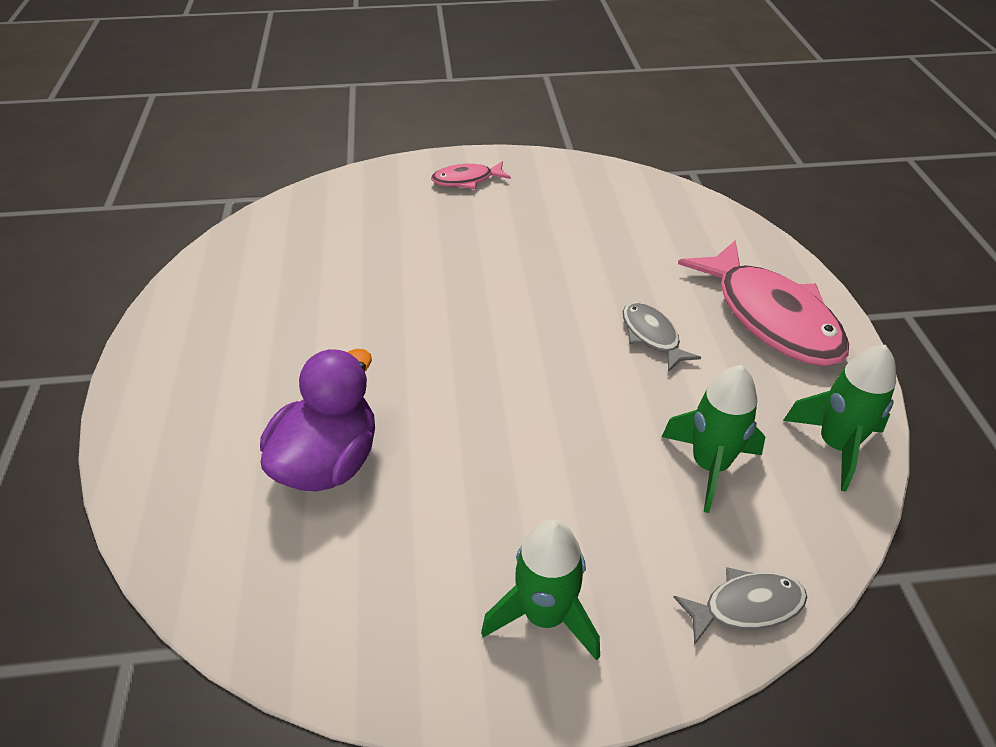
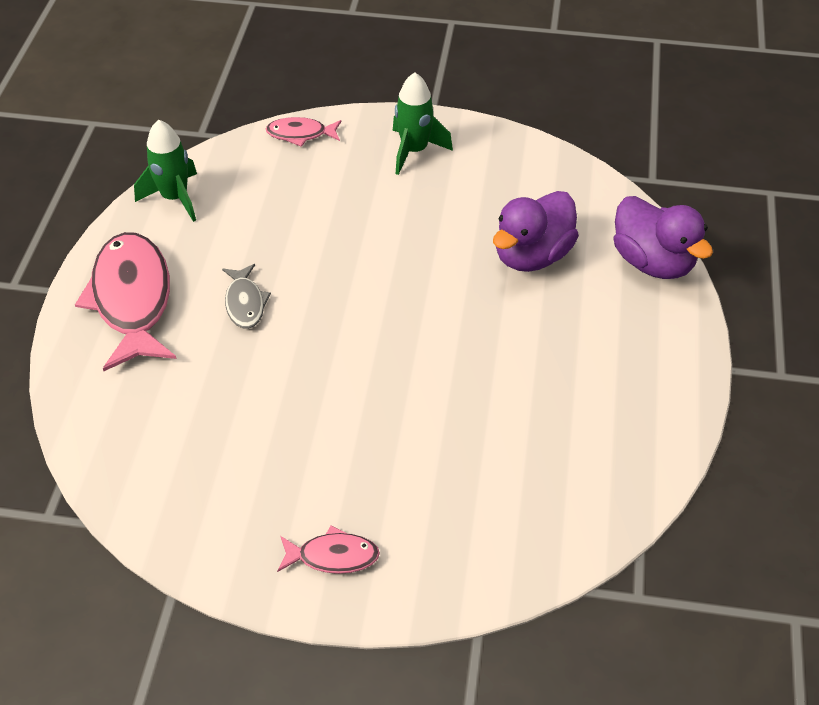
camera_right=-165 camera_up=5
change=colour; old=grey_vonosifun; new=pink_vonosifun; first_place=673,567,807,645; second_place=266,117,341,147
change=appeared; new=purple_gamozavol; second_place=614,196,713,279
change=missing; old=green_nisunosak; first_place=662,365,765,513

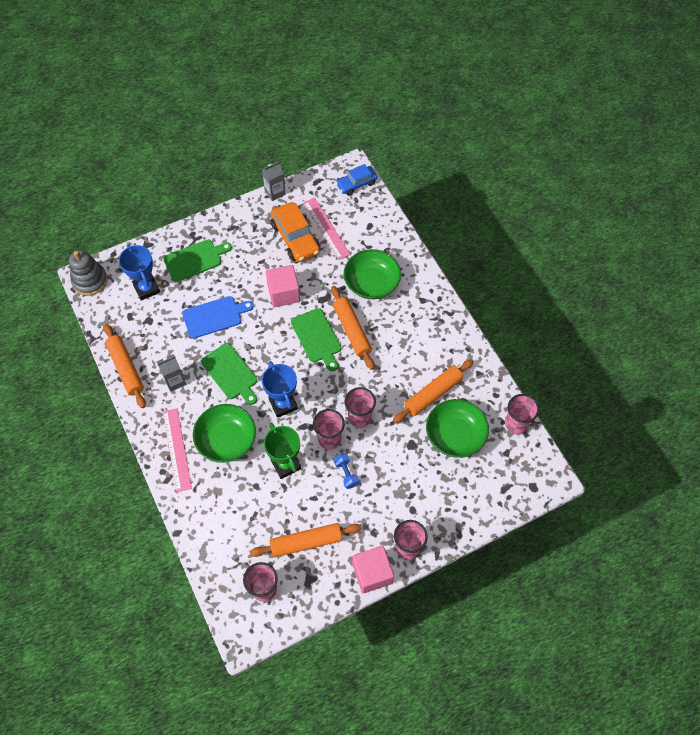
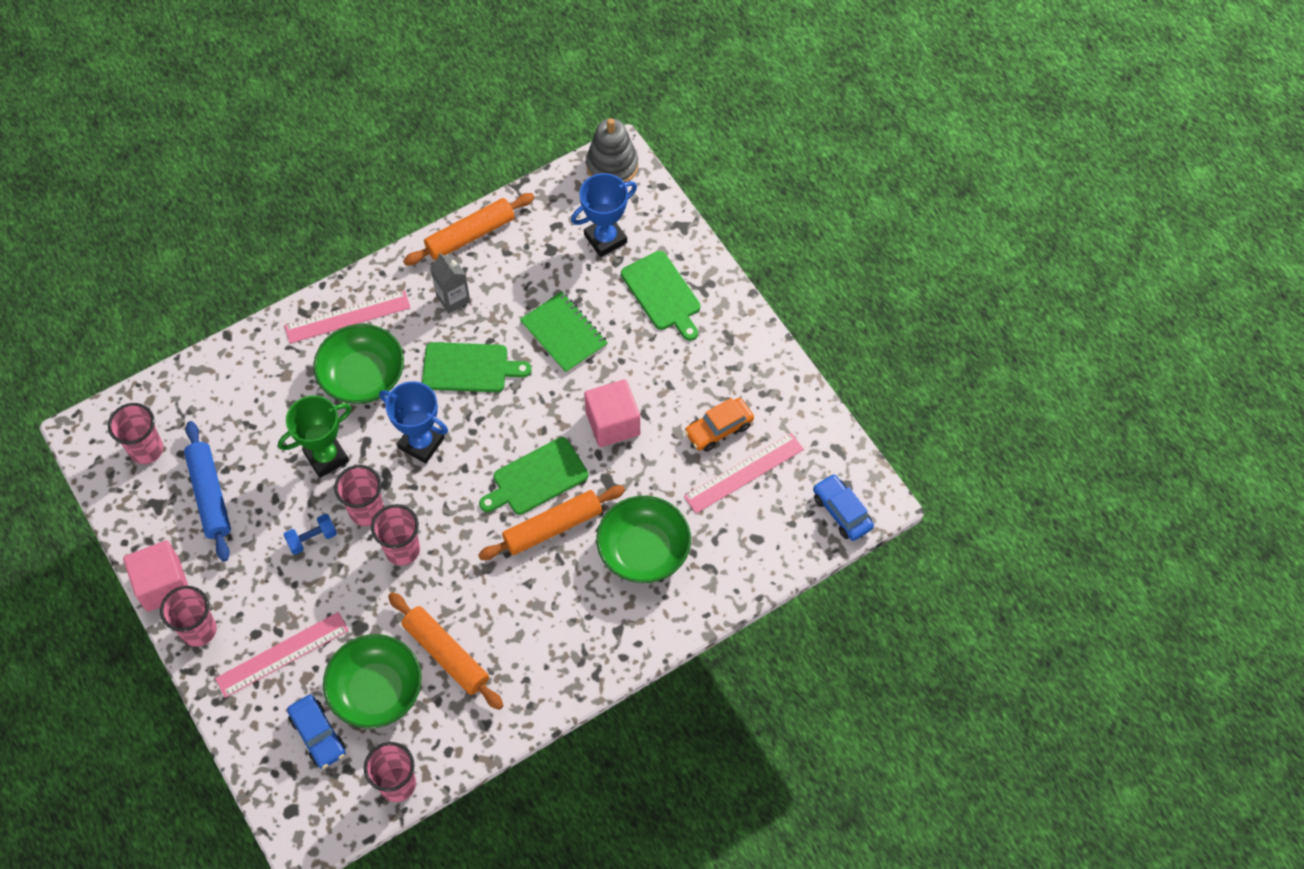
camera_right=85 camera_up=0
change=colour; old=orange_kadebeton; new=blue_kadebeton; first_place=250,523,362,557; second_place=184,421,231,562
change=appeared; new=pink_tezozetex; second_place=215,612,349,698
change=appeared; new=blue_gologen; second_place=287,695,346,769
change=spun; old=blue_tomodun; first_place=262,361,298,418; second_place=379,381,448,464; degrees=60
change=spun; old=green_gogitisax; first_place=201,343,257,405; second_place=422,342,532,392; degrees=-135
change=exchanged; old=blue_gogitisax; new=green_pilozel; first_place=182,296,254,339; second_place=520,291,608,373
change=size; old=orange_gologen; first_place=270,202,320,262; second_place=684,398,754,452; factor=0.64
change=missing; old=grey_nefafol; first_place=262,161,286,201

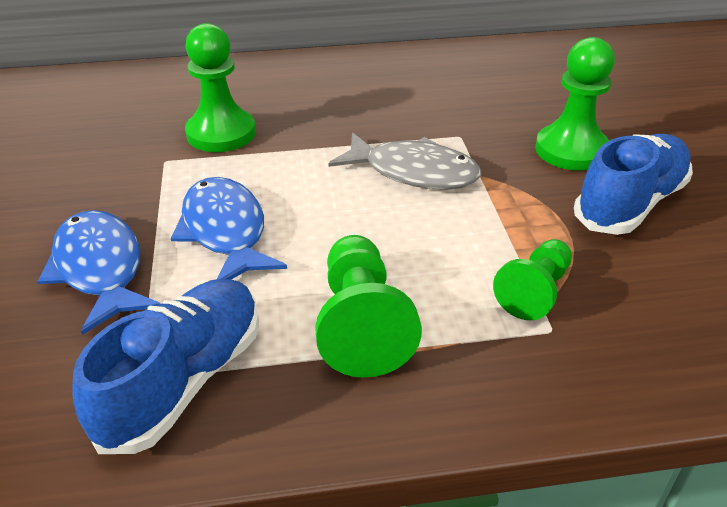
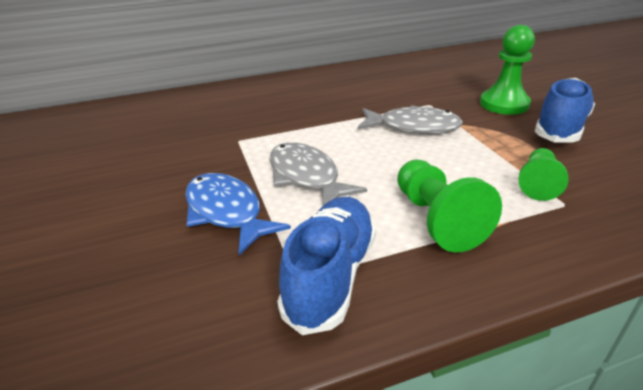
camera_right=-10 camera_up=-5
change=colour; old=blue_vonosifun; new=grey_vonosifun; first_place=171,177,287,280; second_place=270,142,367,206
change=missing; old=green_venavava; first_place=185,23,256,152

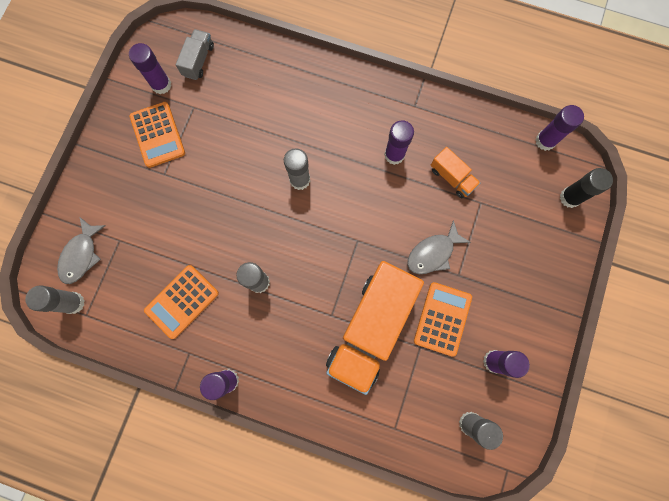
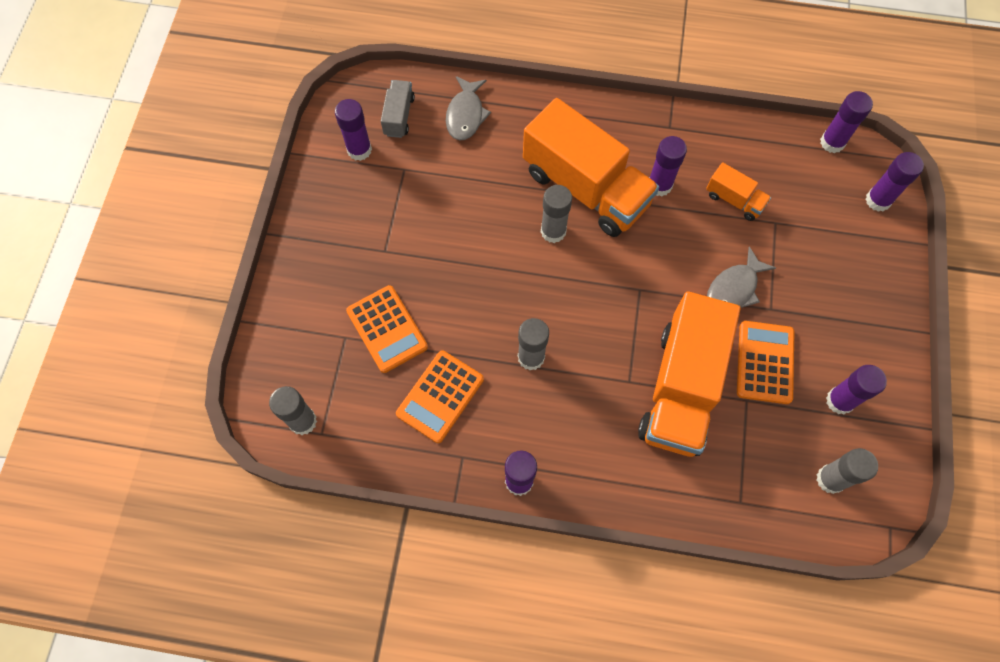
camera_right=-10 camera_up=-10
change=relocated; old=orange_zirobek; first_place=130,102,185,168; second_place=346,285,428,373
change=relocated; old=grey_vonosifun; first_place=57,217,106,284; second_place=446,76,491,141
change=appeared; new=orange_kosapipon; second_place=523,98,659,237
change=colour; old=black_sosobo; new=purple_sosobo; first_place=560,168,613,208; second_place=866,152,924,212

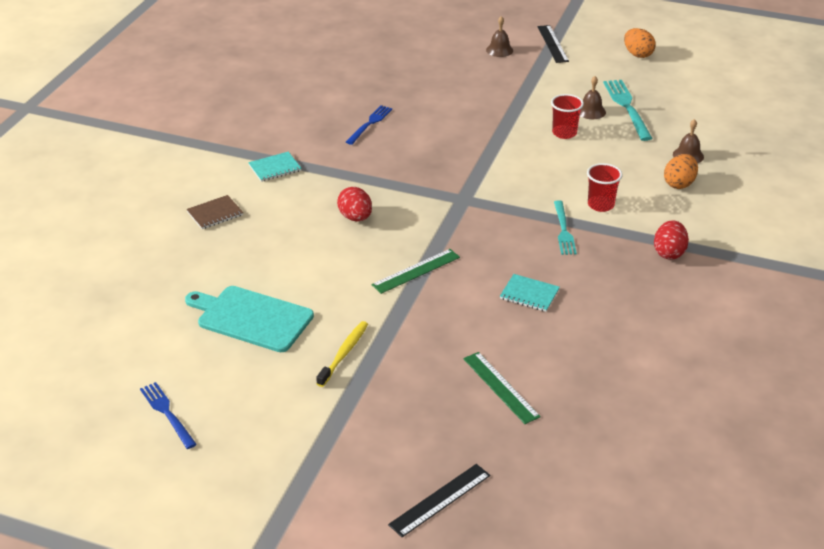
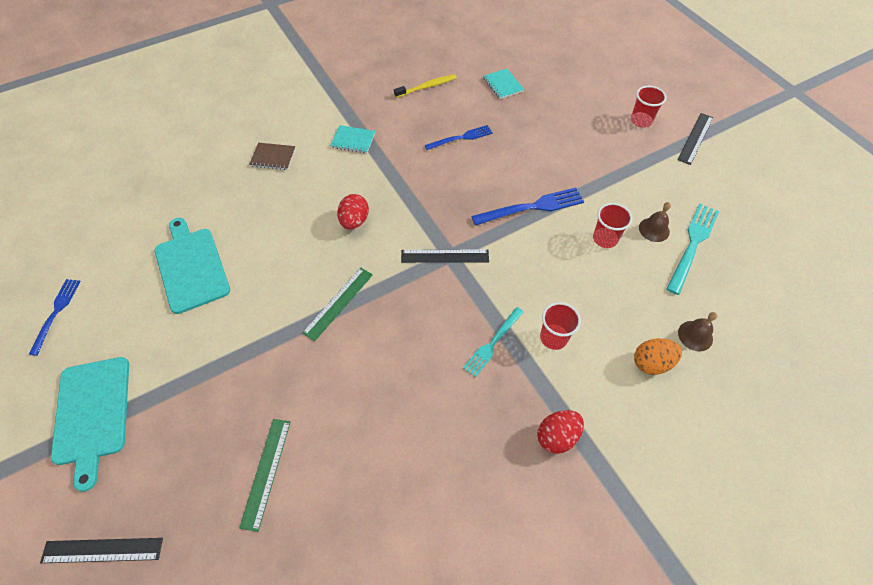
camera_right=40 camera_up=20
change=appeared; new=turquoise_gogitisax; second_place=51,357,129,492
change=spun; old=green_tezozetex; first_place=371,249,460,294; second_place=302,268,373,341; degrees=-60
change=relocated; old=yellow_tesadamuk; first_place=316,321,368,387; second_place=394,74,457,98
change=appeared; new=black_tezozetex; second_place=401,249,489,263
change=appeared; new=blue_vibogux; second_place=471,188,584,226
change=relocated; old=turquoise_pilozel; first_place=500,274,560,312; second_place=483,69,524,99
change=exchanged; old=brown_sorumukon; new=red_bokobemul; first_place=486,16,513,57; second_place=631,86,666,128
change=missing; old=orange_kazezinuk; first_place=624,28,656,58

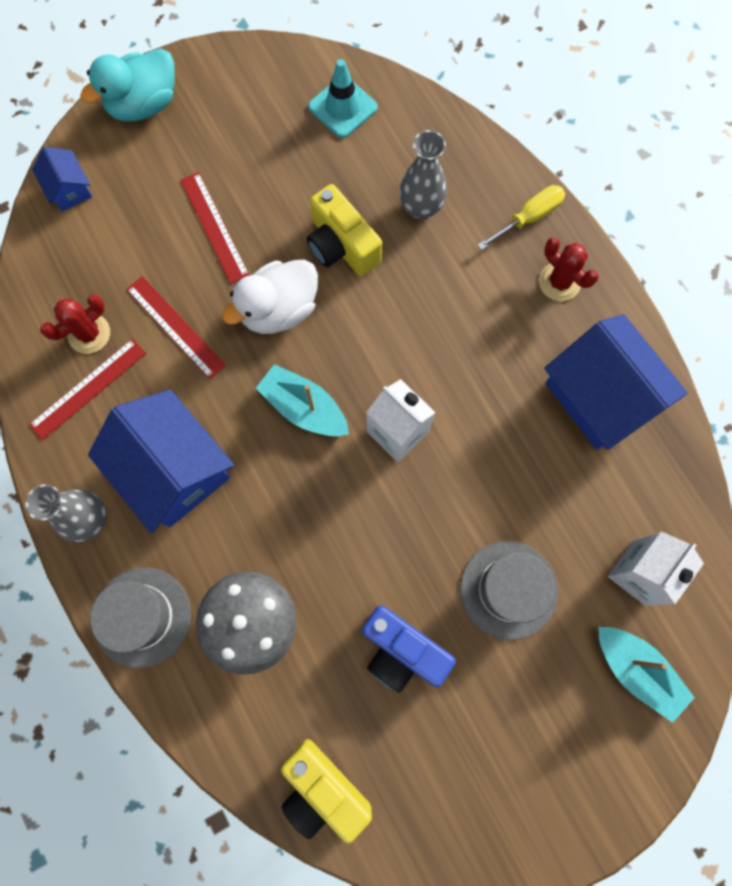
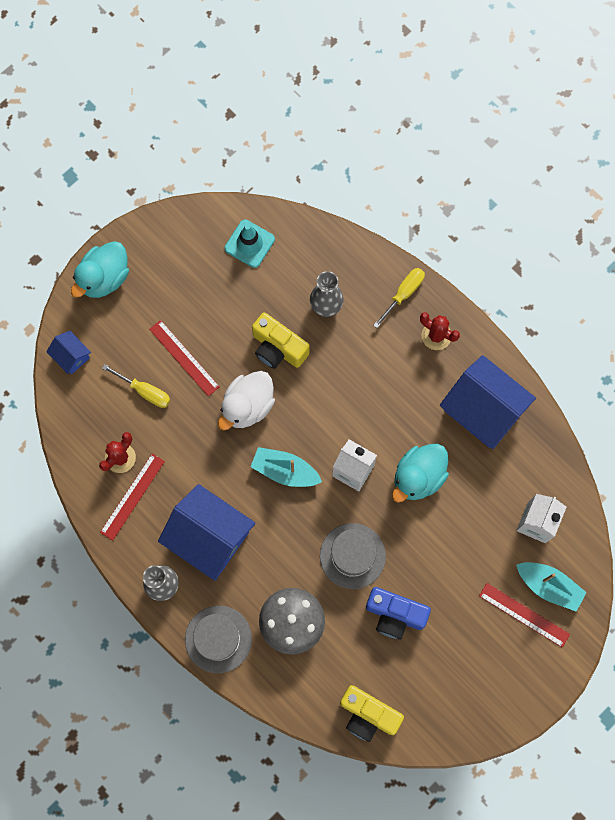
camera_right=-15 camera_up=0
change=appeared; new=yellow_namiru; second_place=102,364,170,408
change=relocated; old=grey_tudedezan; first_place=460,541,558,640; second_place=320,523,386,589
change=appeared; new=turquoise_gamozavol; second_place=392,444,449,502
change=relocated; old=red_tezozetex; first_place=127,276,226,379; second_place=479,583,570,648

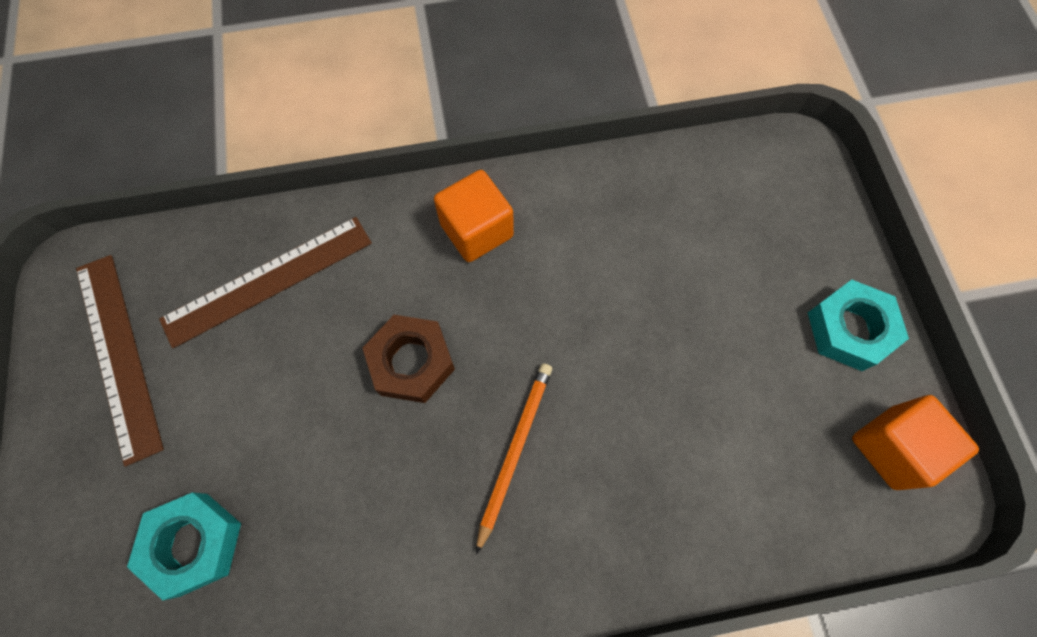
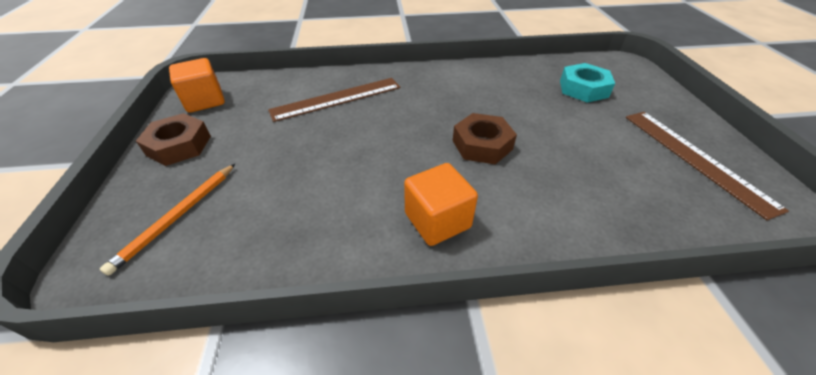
camera_right=-175 camera_up=-25
change=relocated; old=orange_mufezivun; first_place=476,363,552,555; second_place=100,164,235,276
change=colour; old=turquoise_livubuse; new=brown_livubuse; first_place=808,280,909,371; second_place=136,113,211,166
change=relocated; old=brown_tezozetex; first_place=159,217,372,348; second_place=268,78,400,122

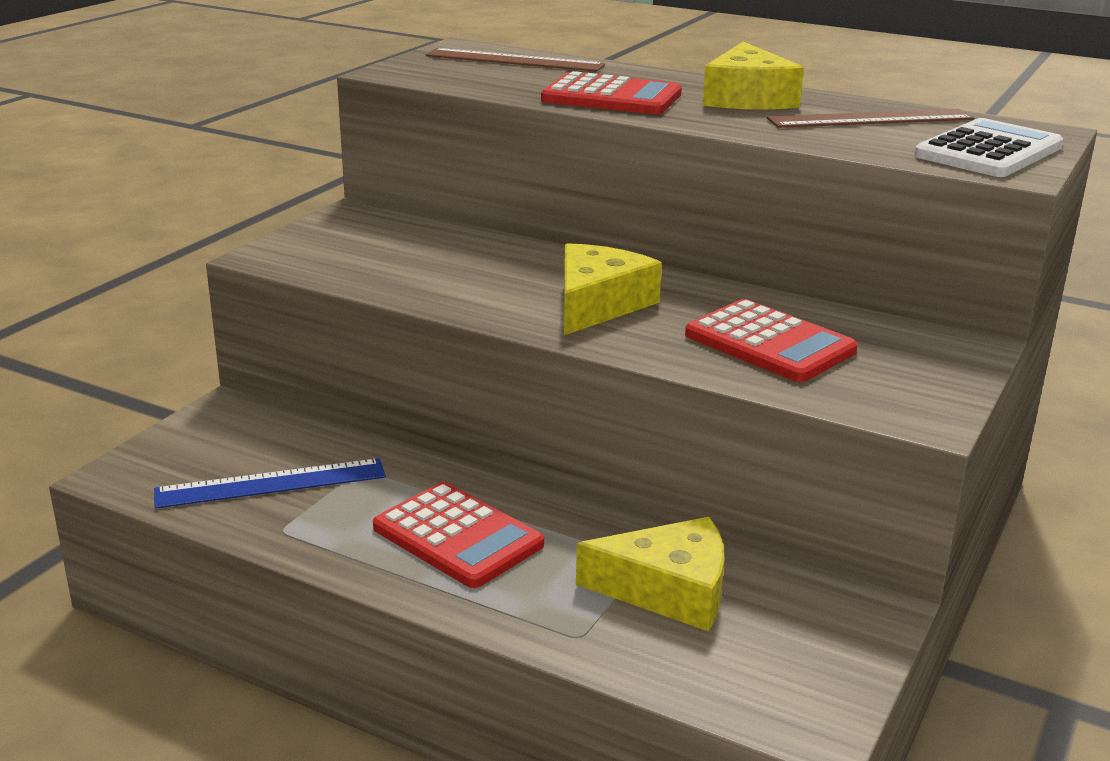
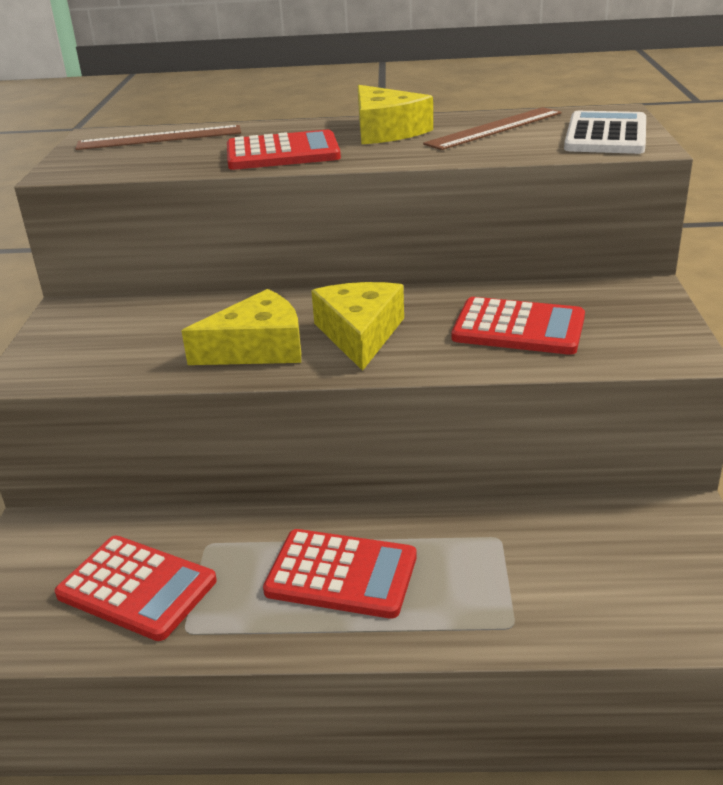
camera_right=-25 camera_up=5
change=exchanged; old=blue_tezozetex; new=red_zirobek; first_place=154,458,386,508; second_place=55,536,217,641
change=relocated; old=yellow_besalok; first_place=576,517,725,631; second_place=182,289,301,365

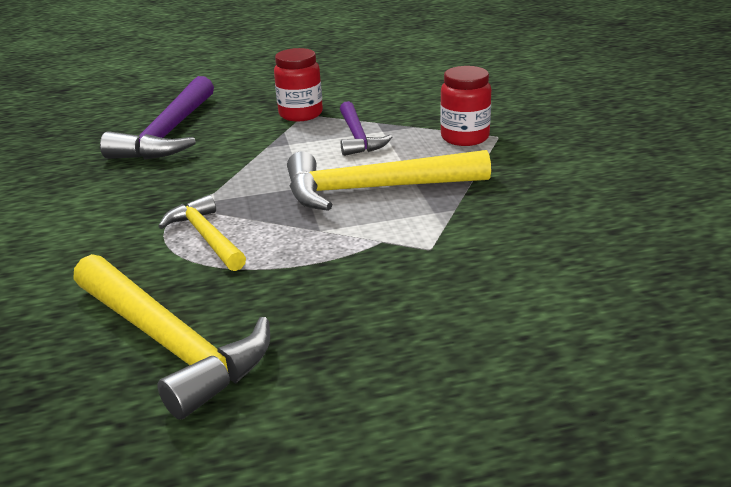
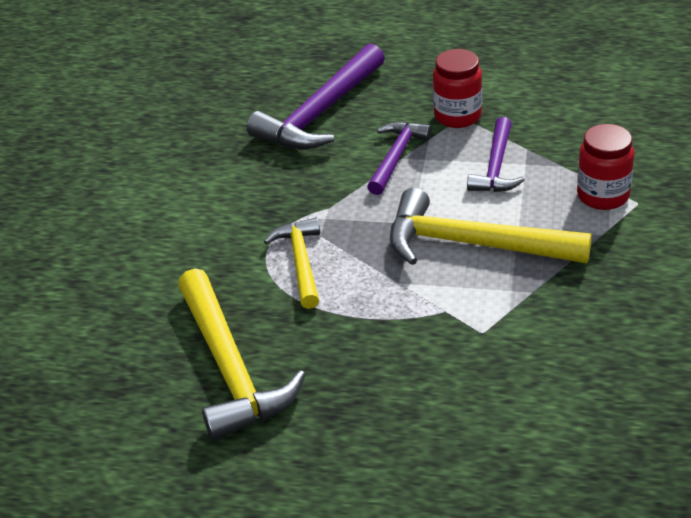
camera_right=25 camera_up=10
change=appeared; new=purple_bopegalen; second_place=367,121,432,195

